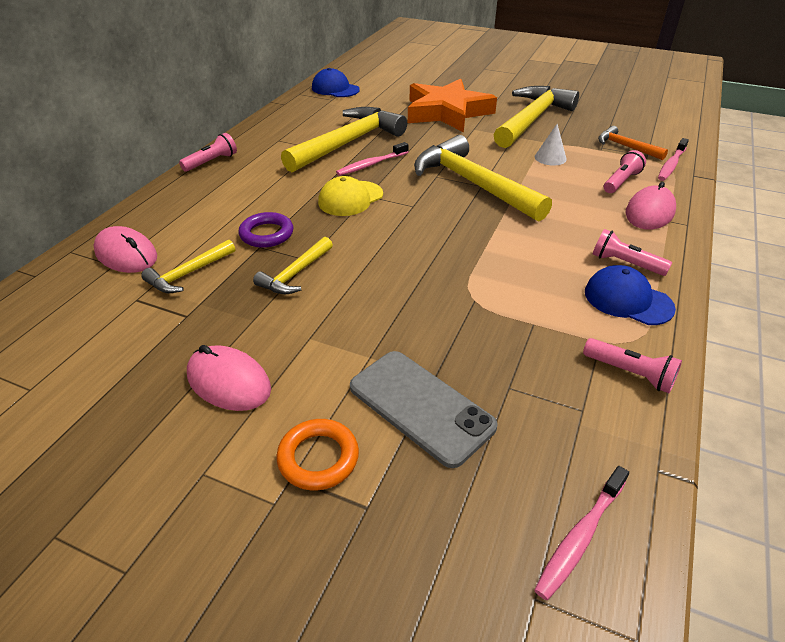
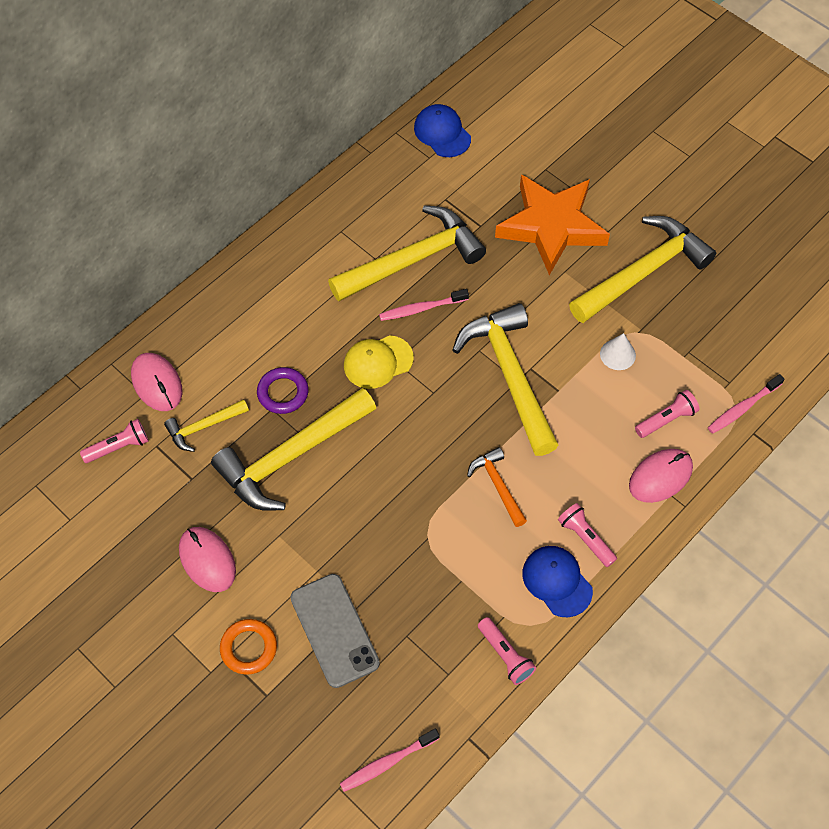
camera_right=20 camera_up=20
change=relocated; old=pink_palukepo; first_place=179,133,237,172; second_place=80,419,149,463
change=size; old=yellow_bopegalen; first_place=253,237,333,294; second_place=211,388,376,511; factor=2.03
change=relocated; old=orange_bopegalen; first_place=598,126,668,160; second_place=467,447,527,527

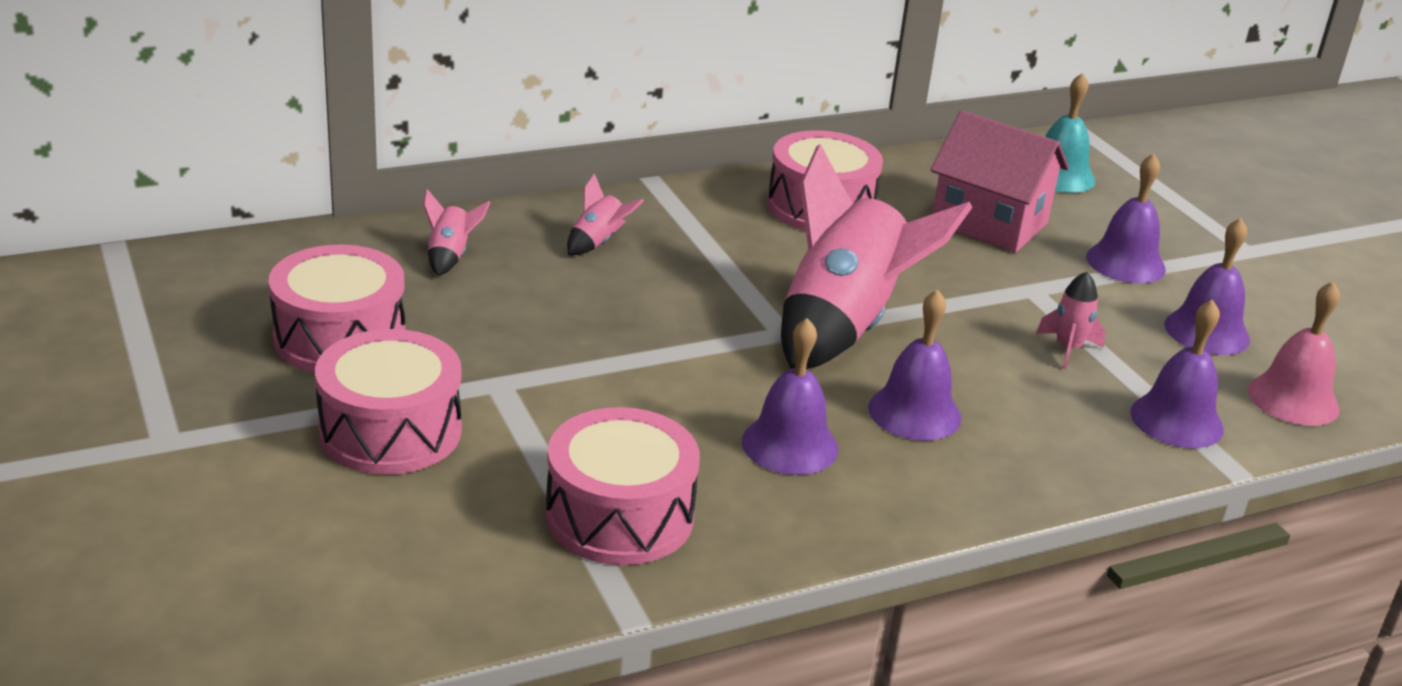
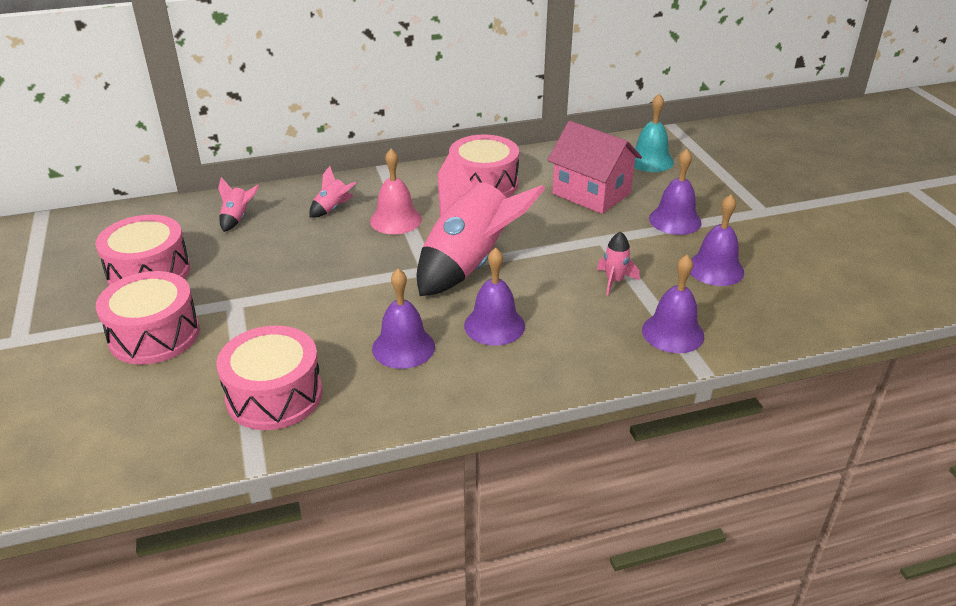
camera_right=10 camera_up=5
change=relocated; old=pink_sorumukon; first_place=1248,281,1340,426; second_place=370,149,422,234

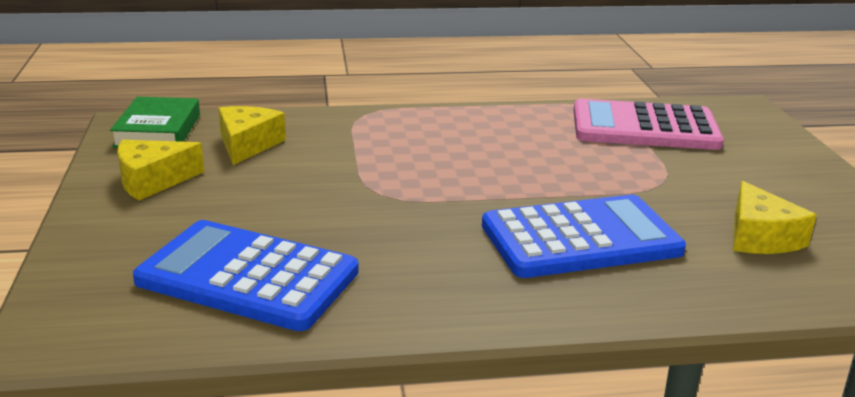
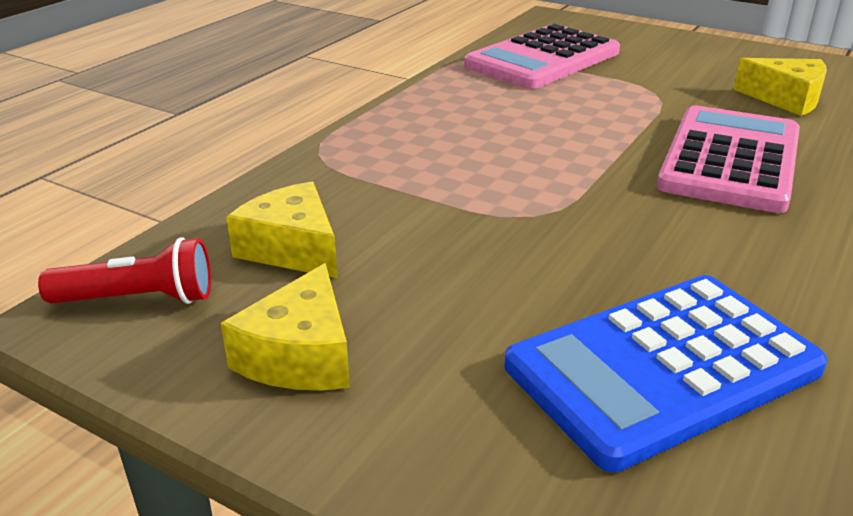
camera_right=-50 camera_up=5
change=exchanged; old=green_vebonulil; new=red_palukepo; first_place=110,97,200,148; second_place=38,237,211,304
change=colour; old=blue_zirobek; new=pink_zirobek; first_place=482,195,686,278; second_place=657,105,800,213

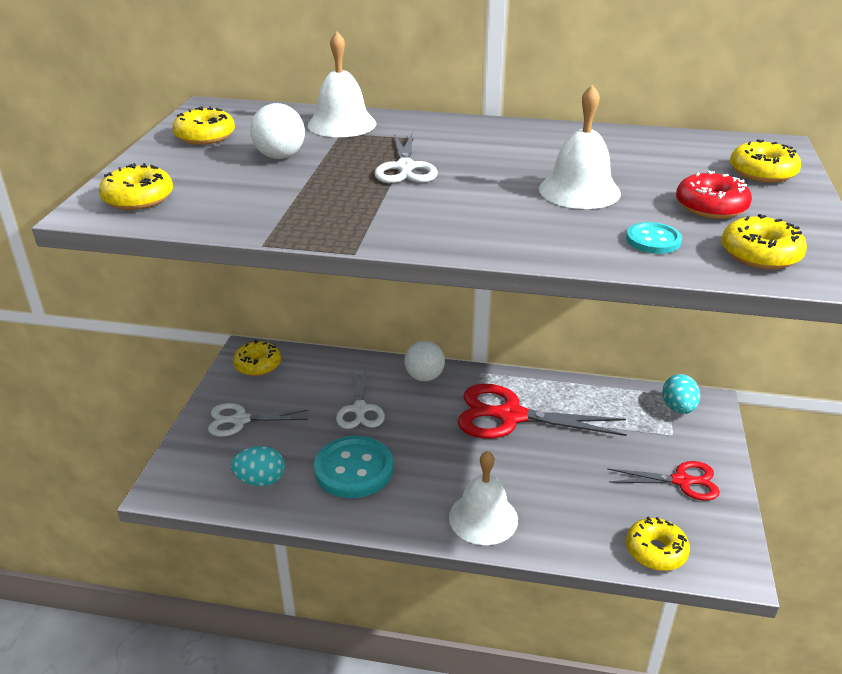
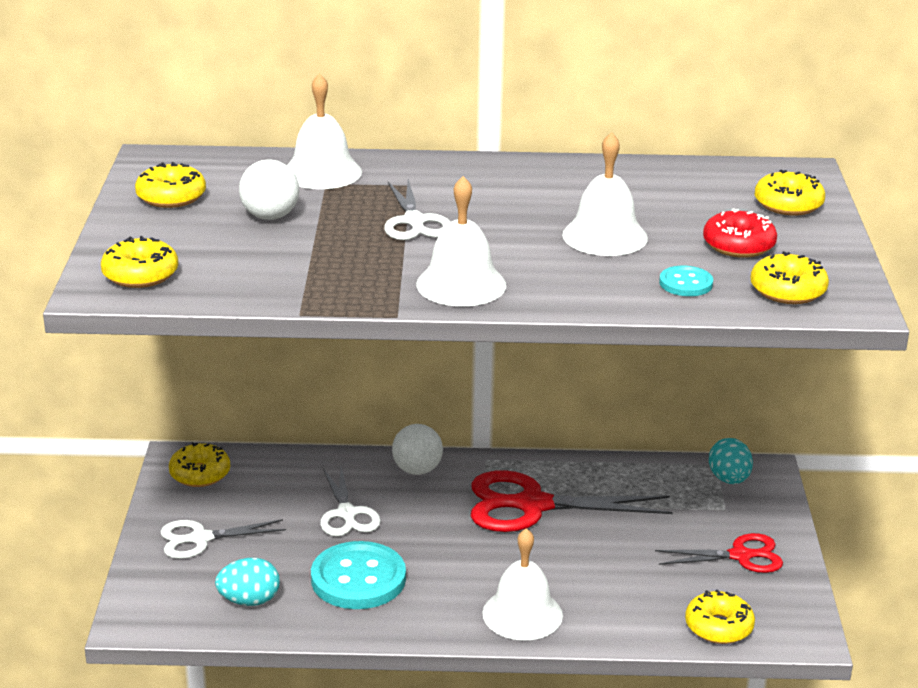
camera_right=-10 camera_up=-5
change=appeared; new=white_sorumukon; second_place=416,176,506,306

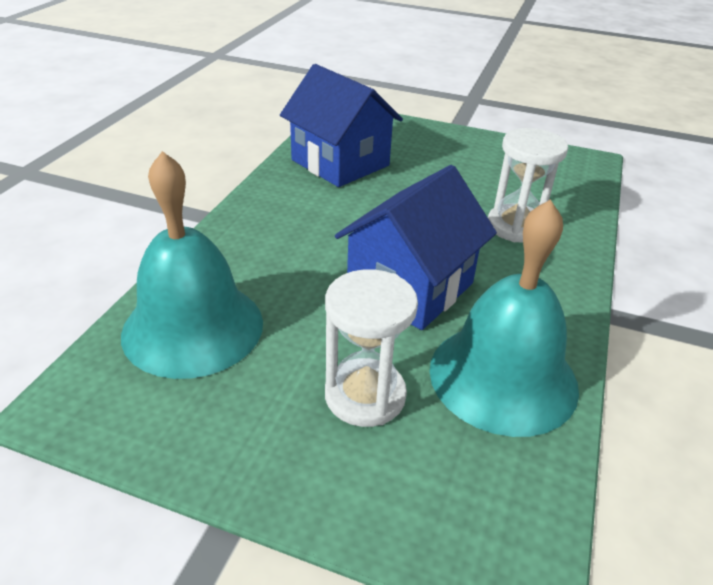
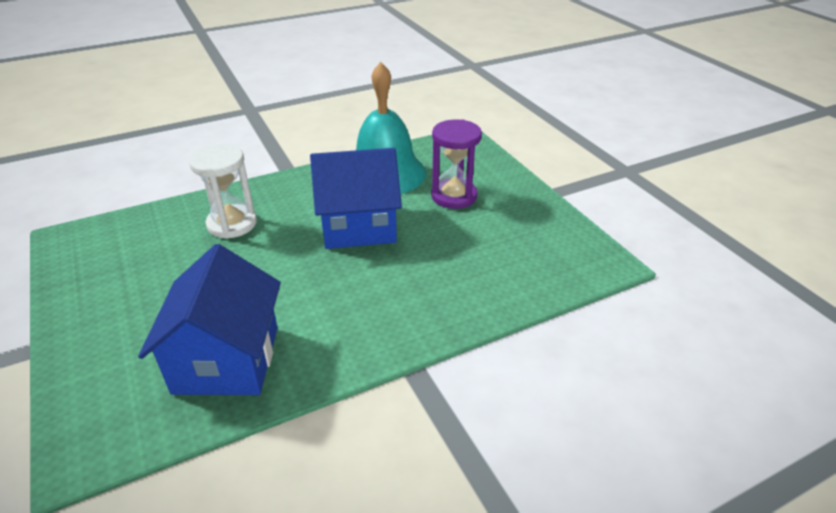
camera_right=-135 camera_up=0
change=colour; old=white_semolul; new=purple_semolul; first_place=325,269,418,427; second_place=431,119,482,209
change=missing; old=turquoise_sorumukon; first_place=121,151,263,379

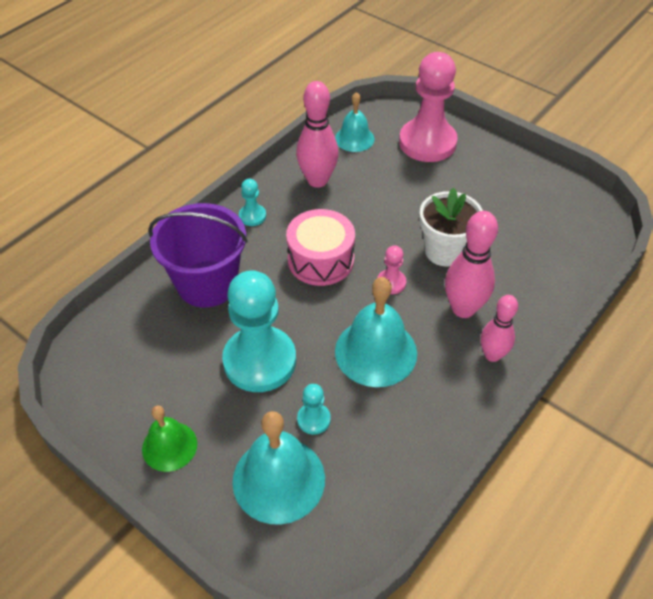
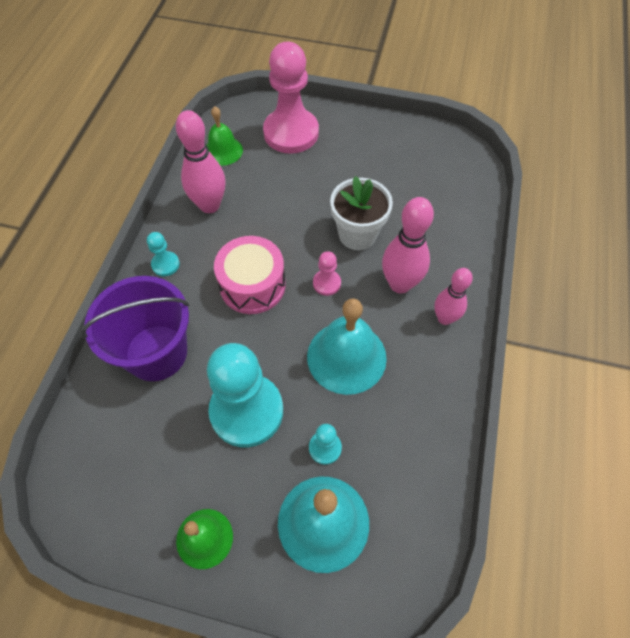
camera_right=-25 camera_up=10
change=colour; old=turquoise_sorumukon; new=green_sorumukon; first_place=335,92,375,152; second_place=206,106,243,166

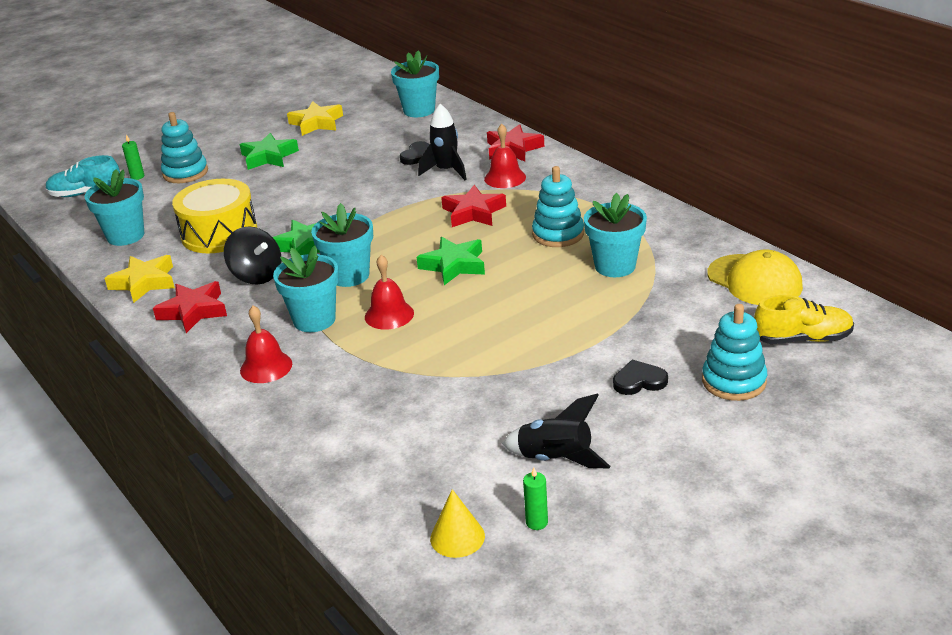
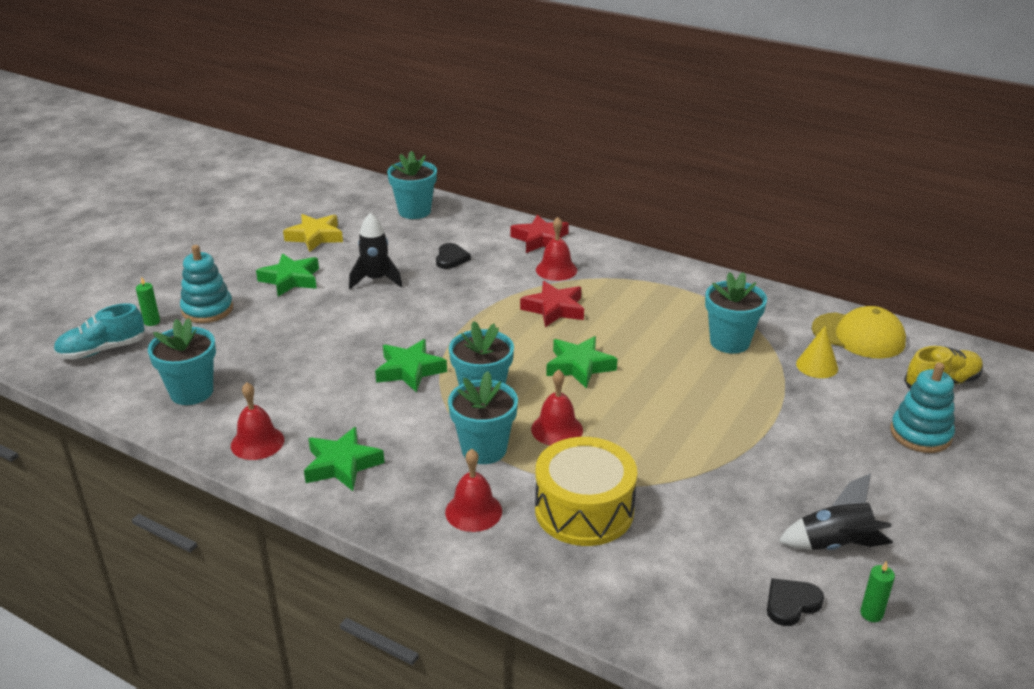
camera_right=-25 camera_up=0
change=exchanged; old=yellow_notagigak; new=red_sorumukon; first_place=104,255,175,303; second_place=231,382,284,460
change=colour; old=red_notagigak; new=green_notagigak; first_place=153,281,227,333; second_place=304,427,385,491
change=relocated; old=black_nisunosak; first_place=418,104,467,180; second_place=349,213,402,289
change=relocated; old=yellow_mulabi; first_place=172,179,257,253; second_place=535,437,637,546
change=relocated; old=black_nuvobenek; first_place=613,360,668,395; second_place=767,578,824,626
change=relocated; old=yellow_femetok; first_place=430,489,485,558; second_place=796,326,838,378
change=missing; old=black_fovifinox; first_place=224,227,282,284
change=missing; old=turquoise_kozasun; first_place=532,166,584,247

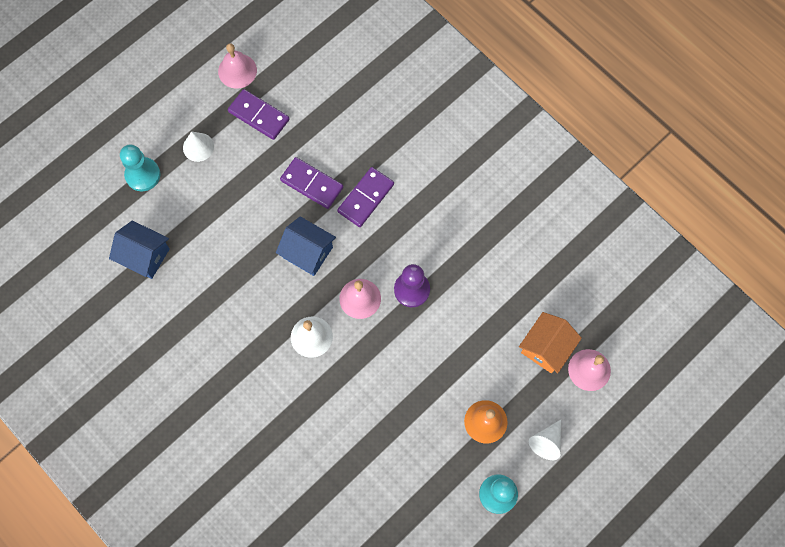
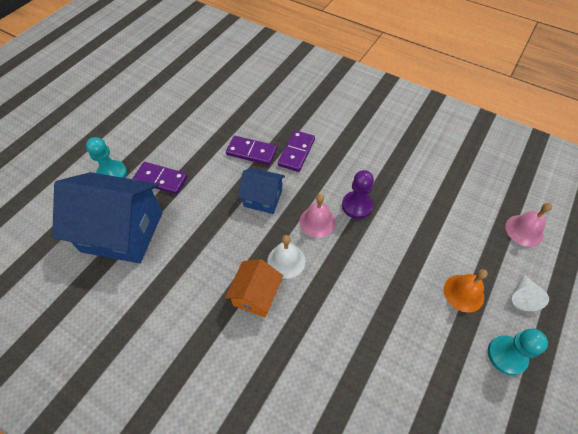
camera_right=-15 camera_up=-15
change=size; old=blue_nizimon; first_place=109,221,170,279; second_place=52,172,162,263; factor=1.89
change=relocated; old=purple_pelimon; first_place=228,89,289,140; second_place=133,162,188,194
change=relocated; old=orange_nizimon; first_place=519,312,582,373; second_place=225,259,283,318
change=missing; old=white_femetok; first_place=183,132,214,162
change=missing; old=pink_sorumukon; first_place=218,43,257,89

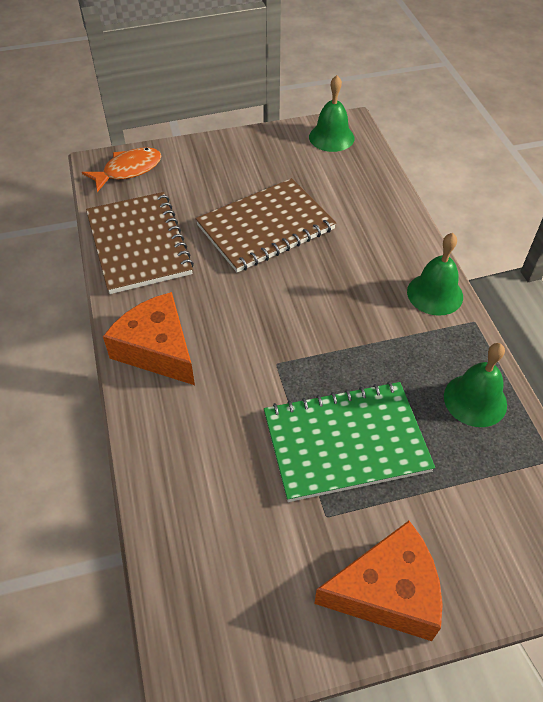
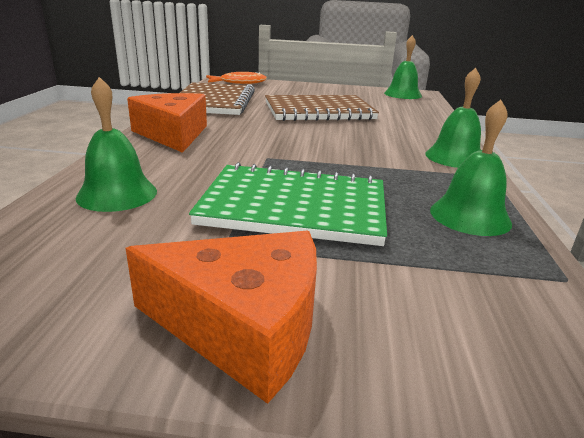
camera_right=20 camera_up=-25
change=appeared; new=green_sorumukon; second_place=76,77,157,212

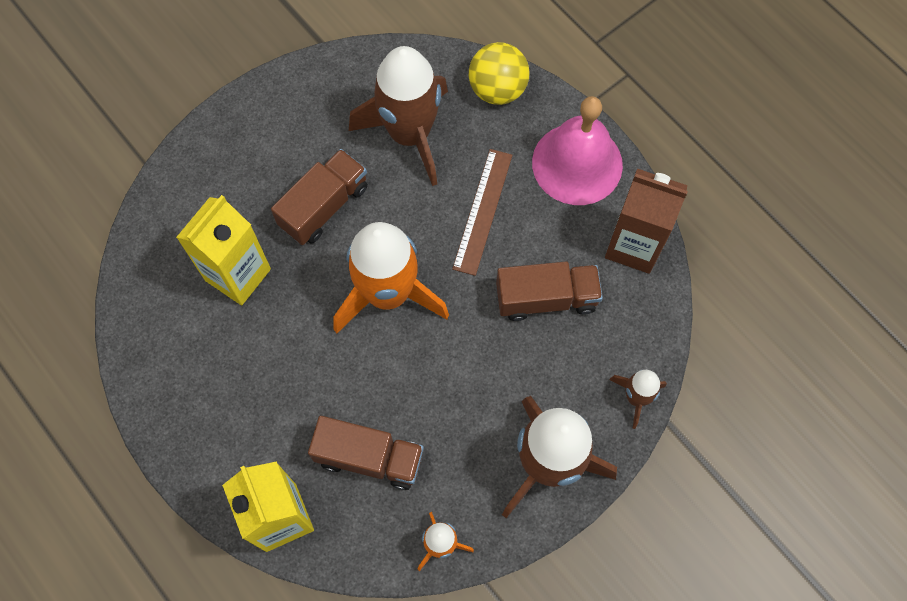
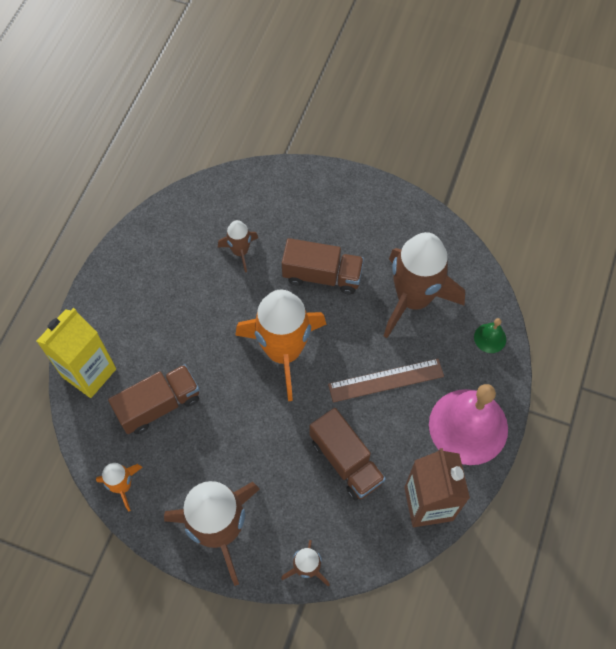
camera_right=60 camera_up=-5
change=spun; old=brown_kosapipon; first_place=308,416,424,490; second_place=108,364,199,434; degrees=-105
change=exchanged; old=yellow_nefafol; new=brown_nisunosak; first_place=176,195,271,305; second_place=218,220,258,272
change=exchanged; old=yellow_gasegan; new=green_sorumukon; first_place=469,42,530,105; second_place=474,318,506,353

